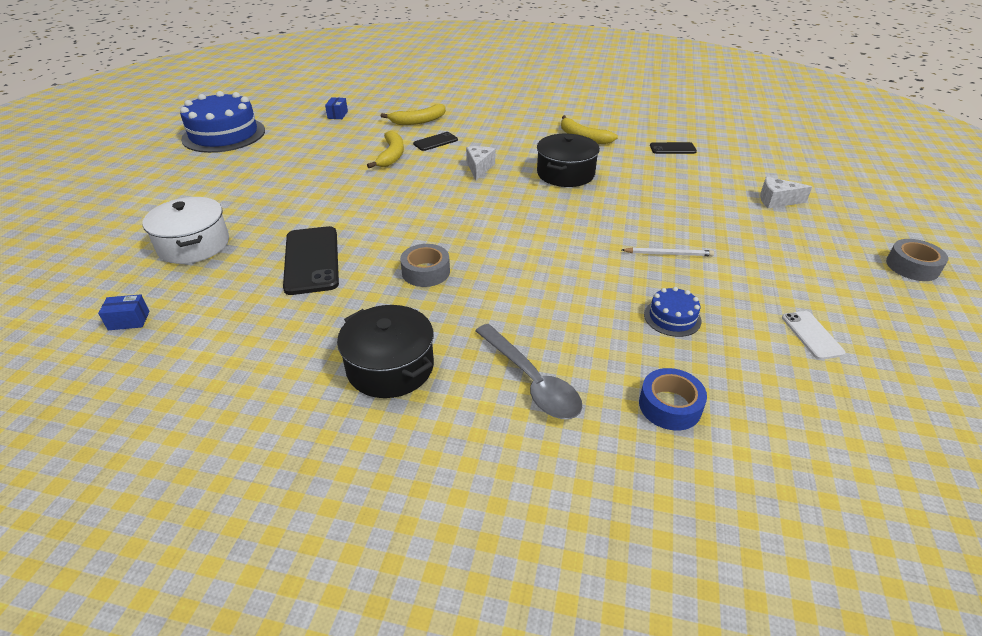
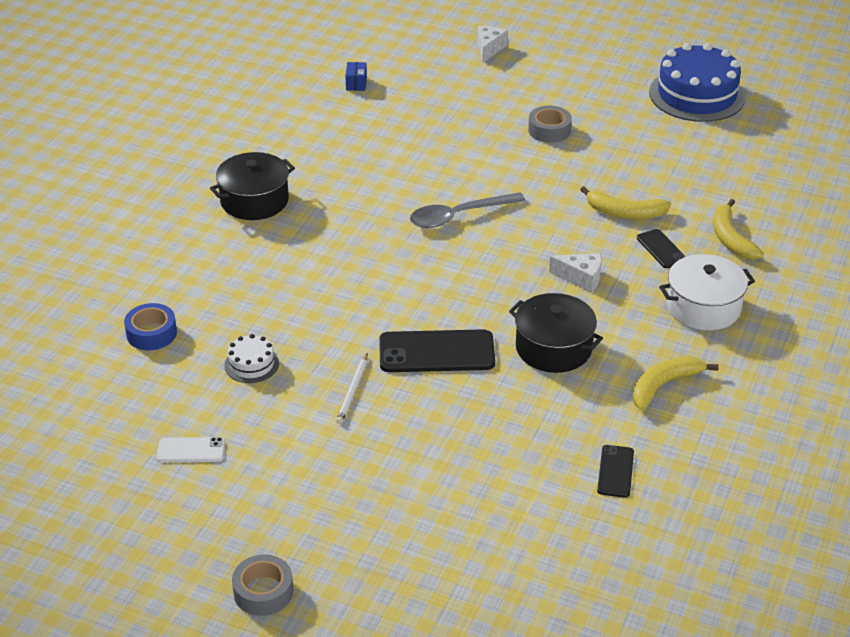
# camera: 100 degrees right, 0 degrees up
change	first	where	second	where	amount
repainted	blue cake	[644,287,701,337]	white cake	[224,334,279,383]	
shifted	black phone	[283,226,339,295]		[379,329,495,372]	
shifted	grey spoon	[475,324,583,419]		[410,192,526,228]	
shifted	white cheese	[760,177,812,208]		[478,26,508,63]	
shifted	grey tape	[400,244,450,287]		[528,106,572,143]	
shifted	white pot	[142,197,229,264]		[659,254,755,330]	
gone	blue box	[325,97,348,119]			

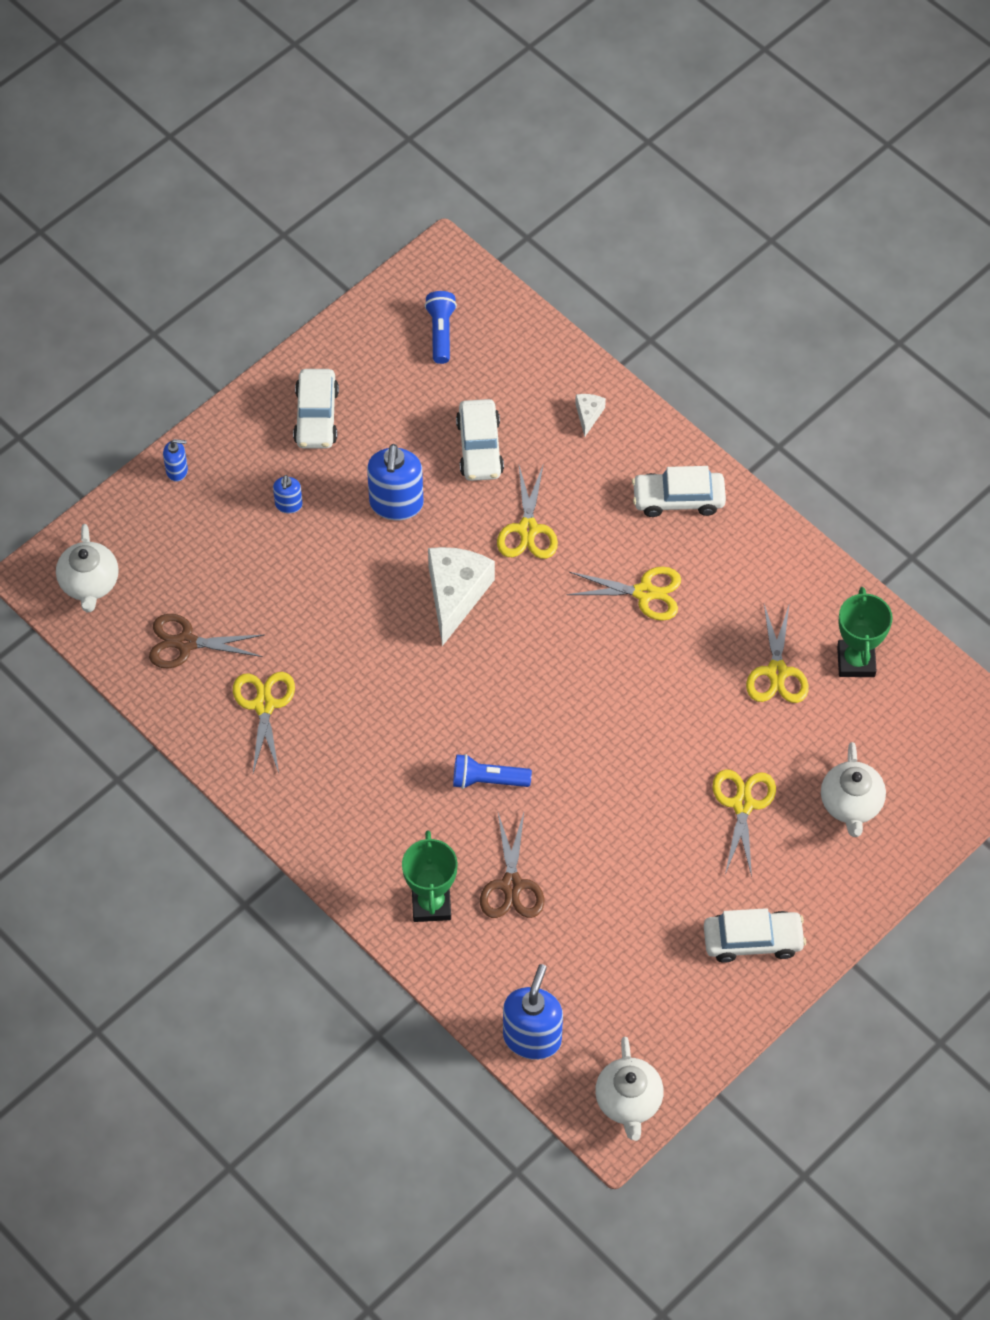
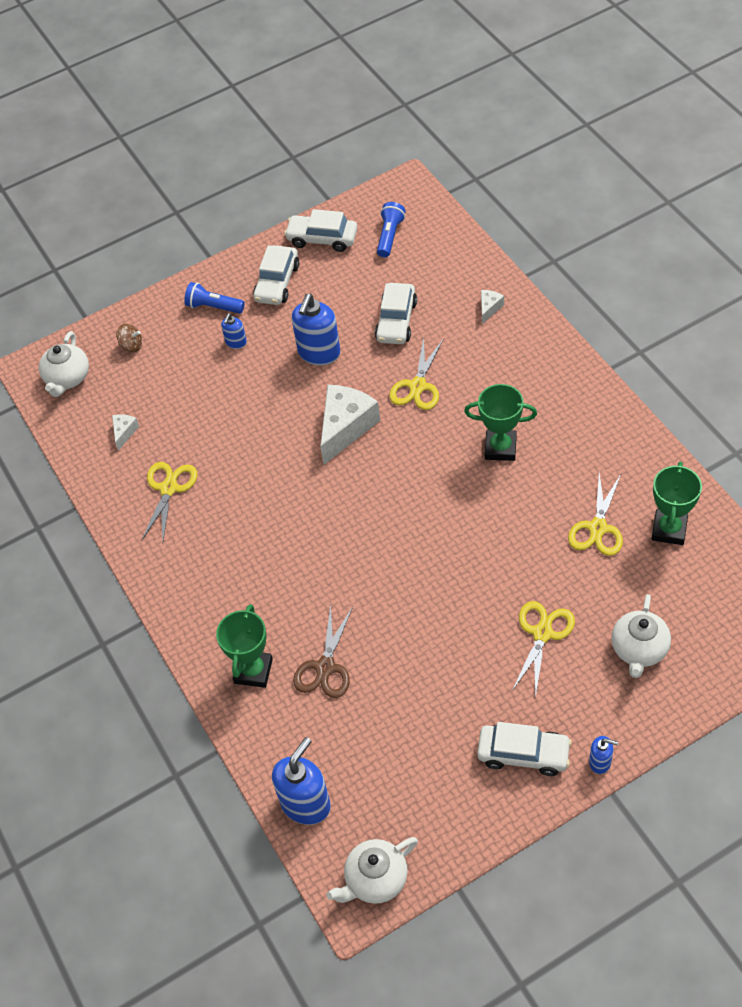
# camera: 20 degrees right, 5 degrees down
change	first	where	second	where	amount
swapped	brown scissors	[149,614,264,668]	white cheese	[112,414,139,451]	
new			brown spinning top	[116,324,142,352]	
shifted	blue flashlight	[453,754,532,789]		[184,282,245,314]	
shifted	white car	[632,466,726,517]		[284,209,357,252]	
rotated	white teapot	[595,1037,664,1141]		[326,837,418,904]	45 degrees clockwise
swapped	yellow scissors	[566,567,681,621]	green trophy	[464,384,537,461]	
shifted	blue soap dispenser	[163,439,188,482]		[589,736,618,774]	

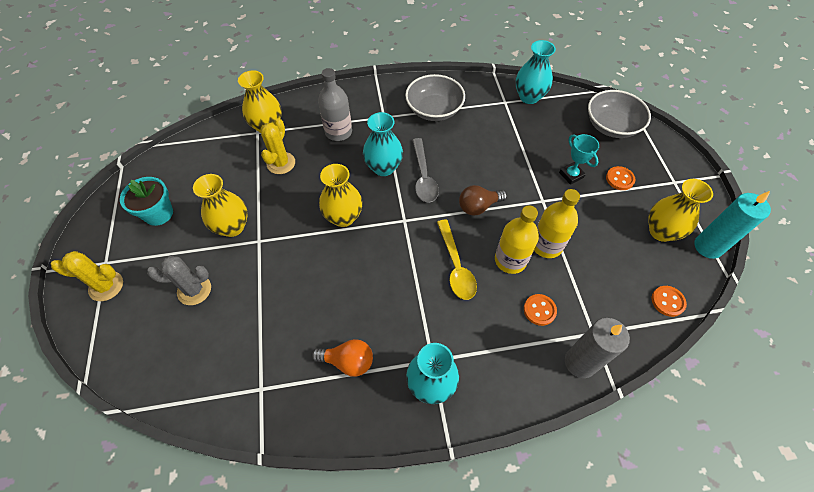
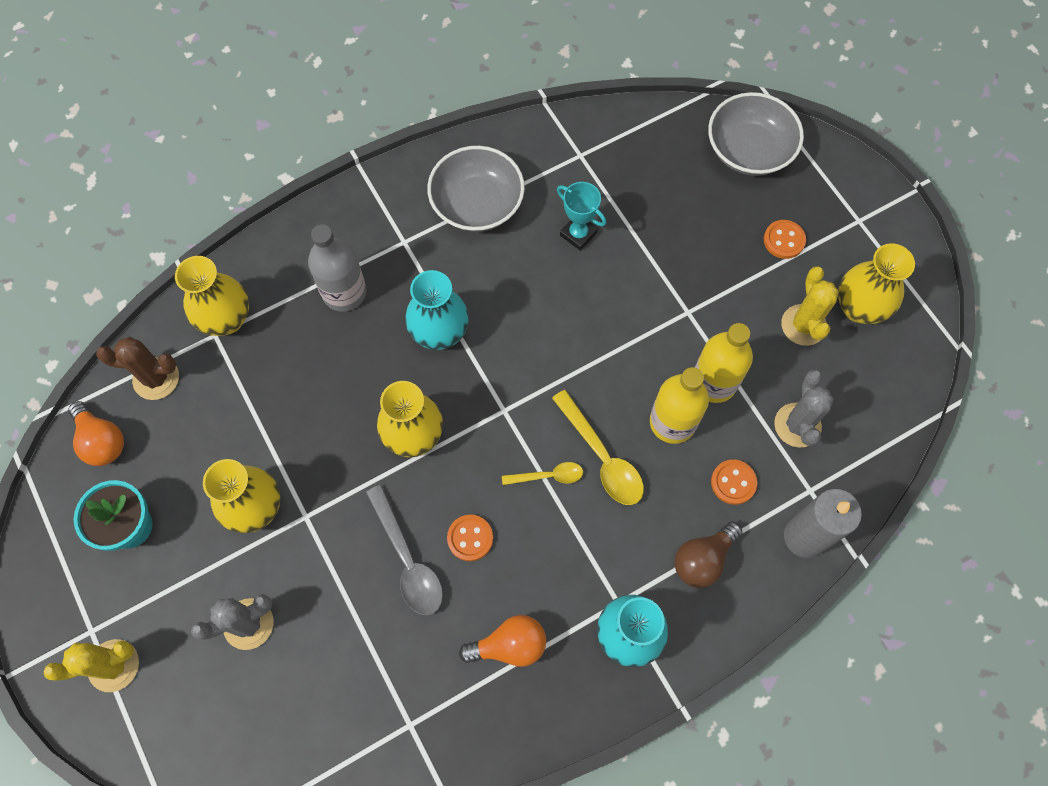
# camera: 20 degrees left, 10 degrees up
change	first	where	second	where	amount
new			orange light bulb	[69,401,124,466]	
new			brown cactus	[96,337,179,400]	
shifted	grey spoon	[412,138,439,203]		[366,485,443,615]	
shifted	orange button	[652,286,687,317]		[447,515,493,561]	
new			yellow spoon	[502,462,583,485]	
shifted	turquoise trophy	[559,134,599,185]		[557,182,606,251]	
shifted	brown light bulb	[459,185,507,216]		[674,521,743,588]	
new			grey cactus	[774,370,834,448]	
shifted	yellow cactus	[261,118,295,174]		[781,266,839,346]	
gone	turquoise vase	[515,40,556,104]			
gone	turquoise candle	[694,191,771,259]			

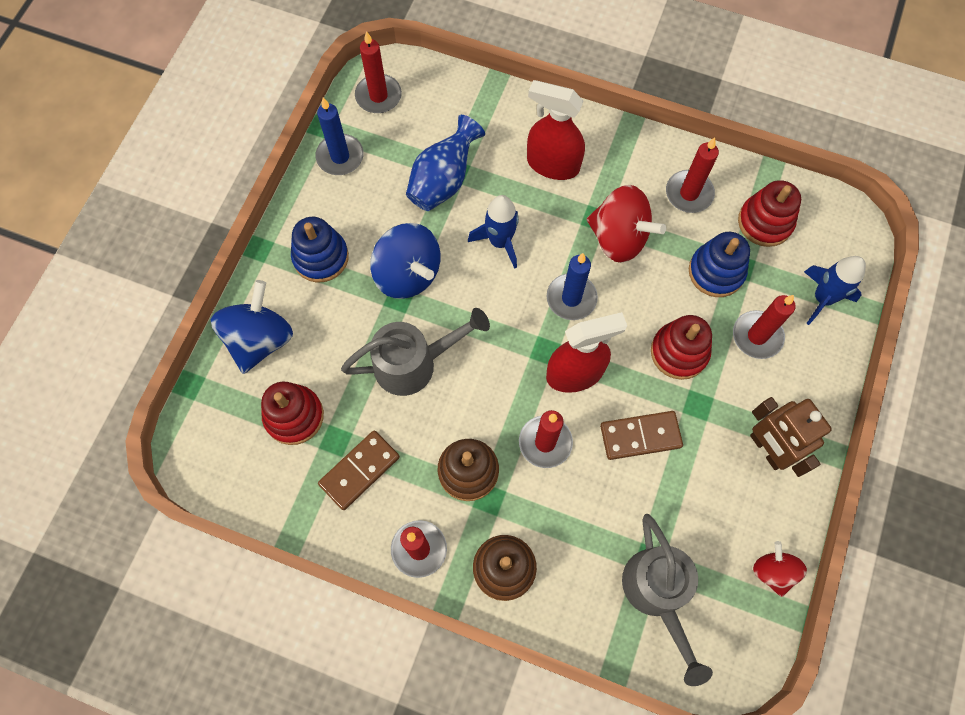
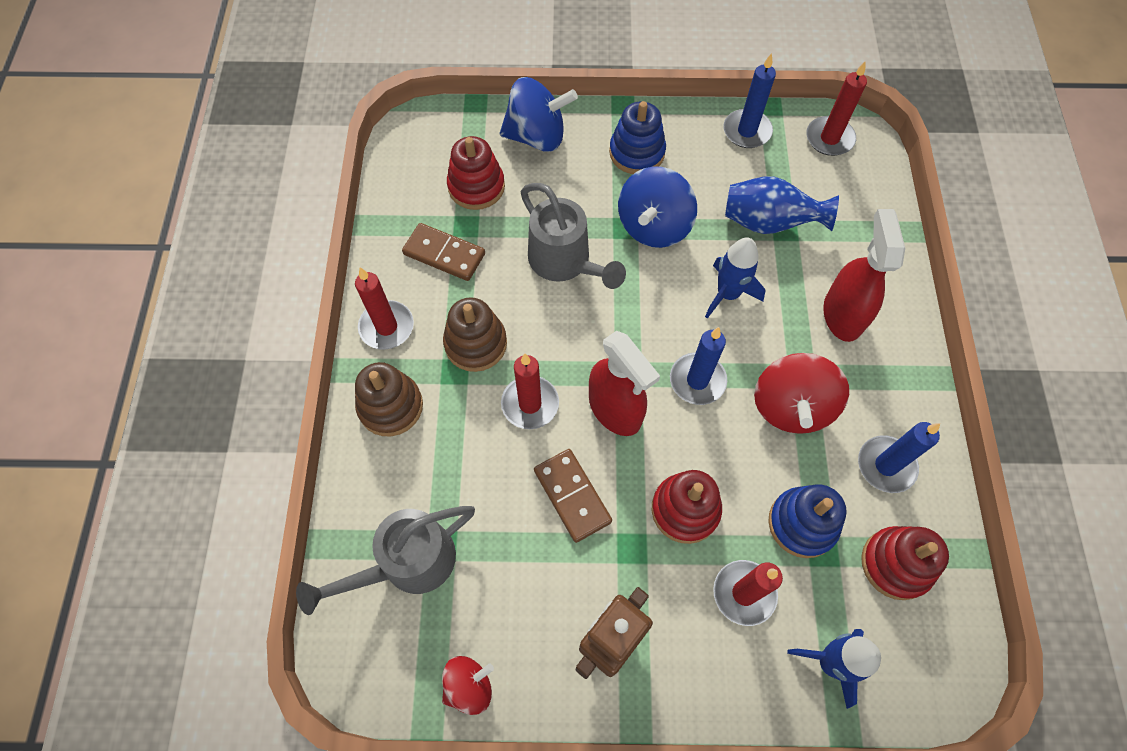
# camera: 70 degrees right, 5 degrees down
change	first	where	second	where	amount
repainted	red candle	[666,138,719,213]	blue candle	[858,422,940,493]	

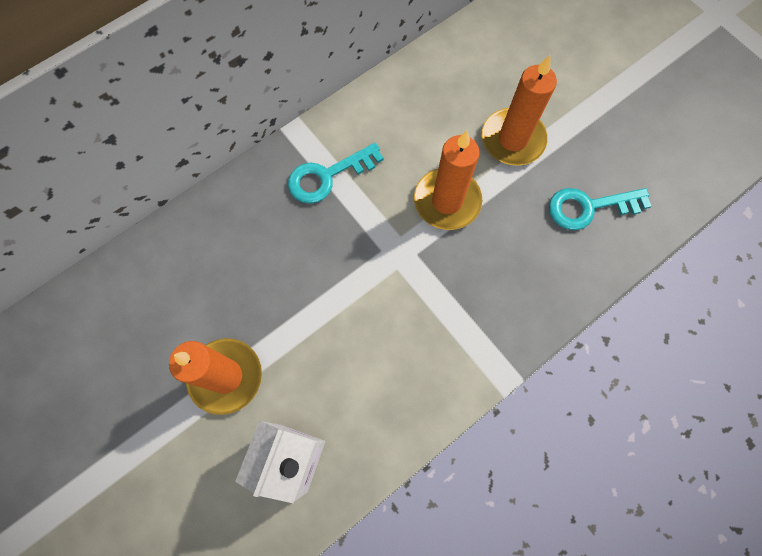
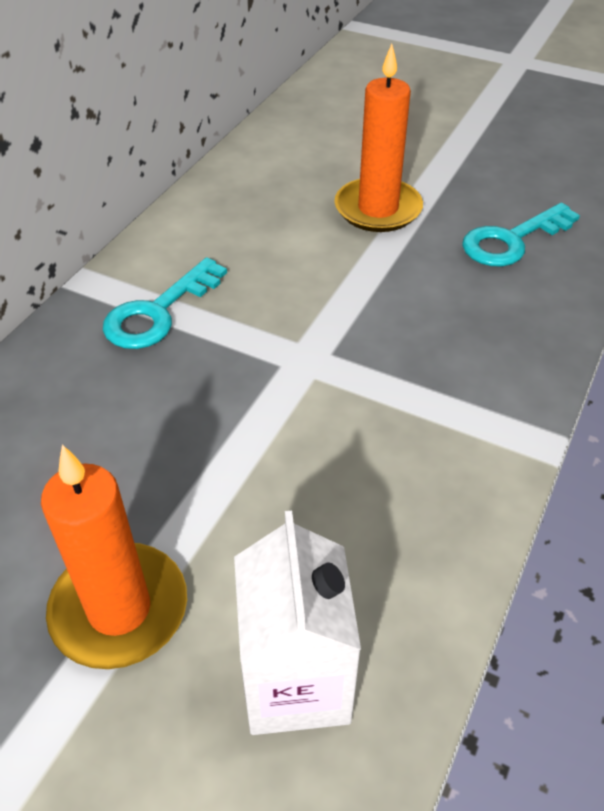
# camera: 25 degrees left, 25 degrees down
change	first	where	second	where	amount
gone	orange candle	[414,130,482,230]			

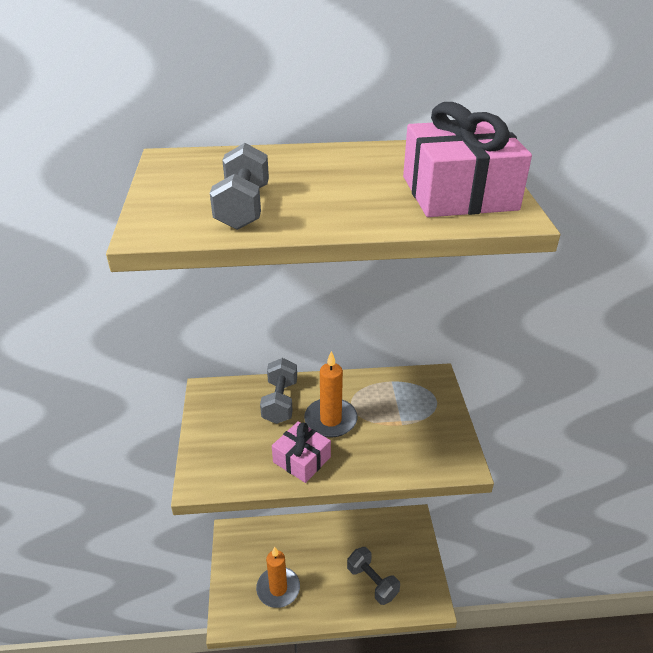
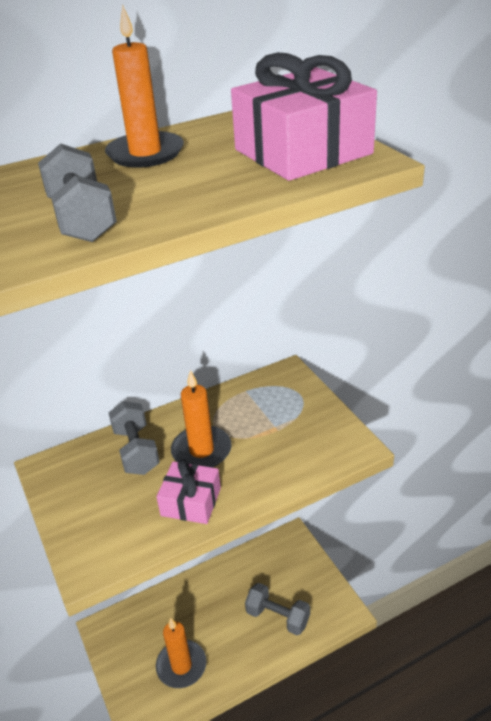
# camera: 20 degrees left, 0 degrees up
change	first	where	second	where	amount
new			orange candle	[105,5,184,168]	

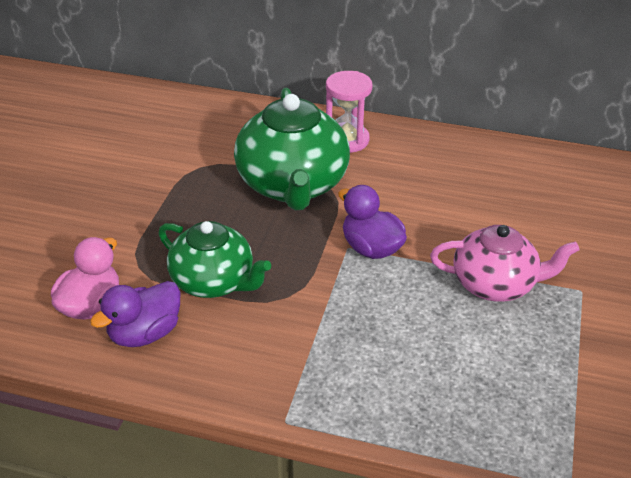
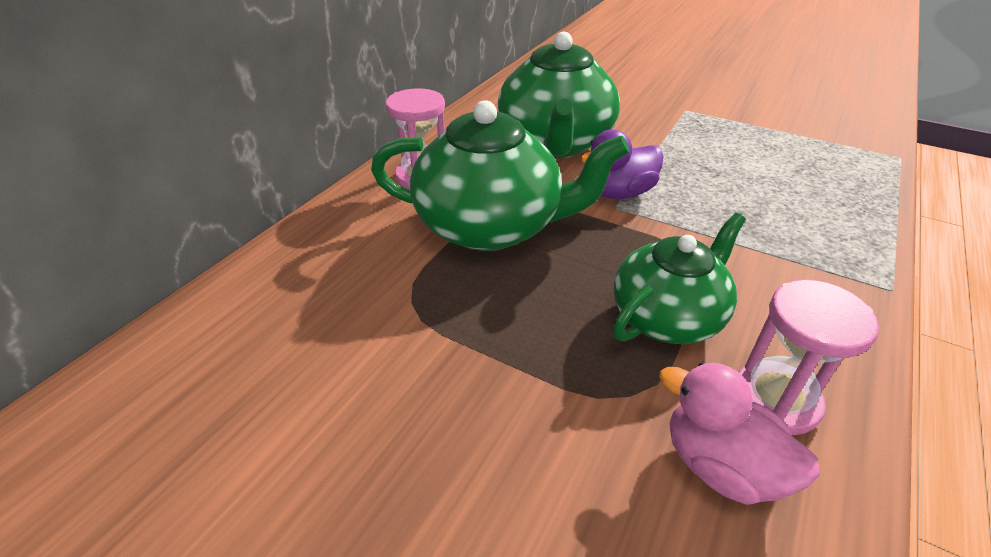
# camera: 75 degrees left, 0 degrees up
change	first	where	second	where	amount
new			green teapot	[498,32,620,158]	
swapped	purple duck	[90,281,180,347]	pink hourglass	[738,279,879,435]	
gone	pink teapot	[430,225,580,302]			

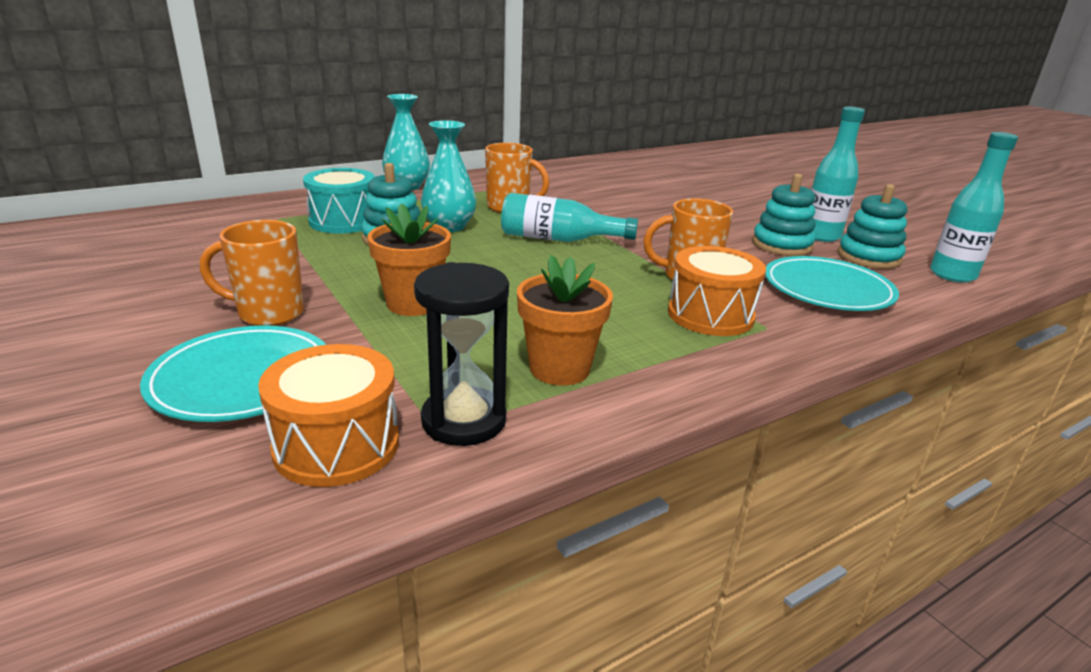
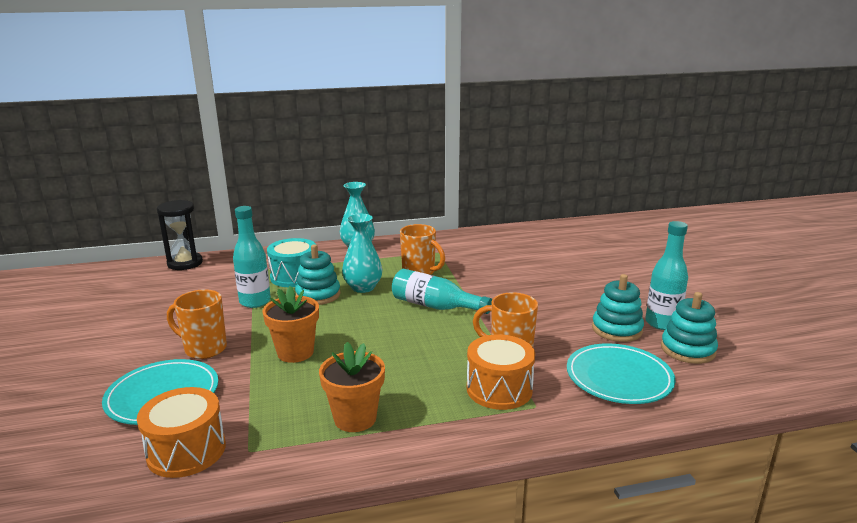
# camera: 20 degrees right, 5 degrees down
change	first	where	second	where	amount
shifted	black hourglass	[414,262,509,446]		[157,200,203,270]	
shifted	turquoise bottle	[930,132,1018,283]		[233,206,271,308]	

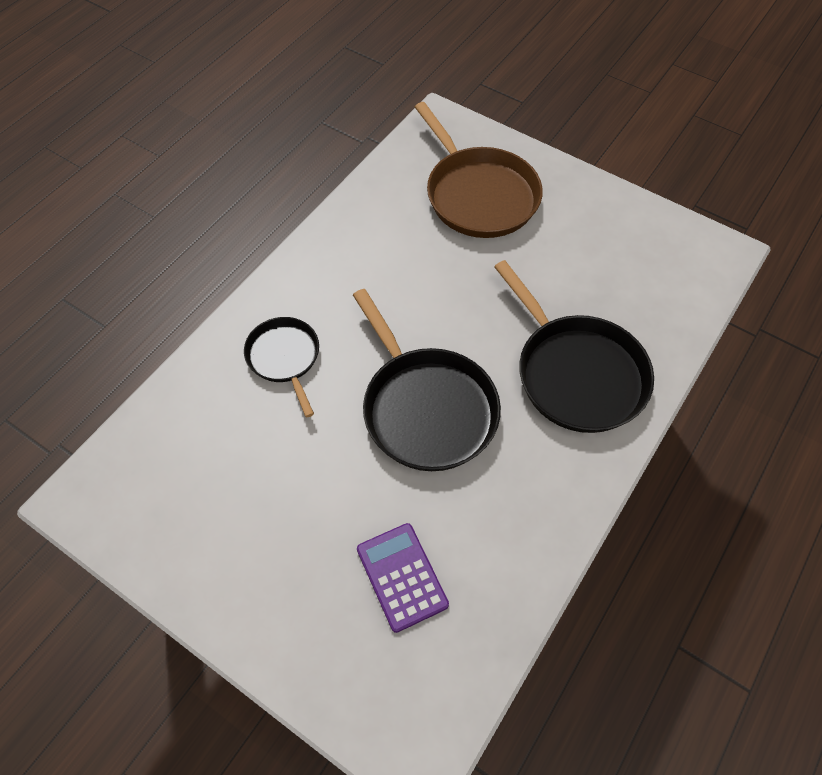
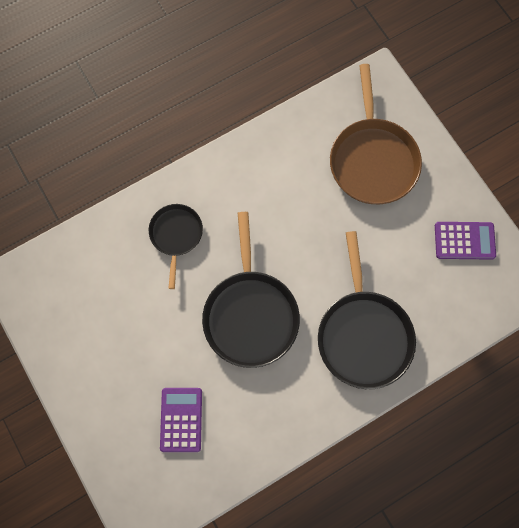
# camera: 25 degrees right, 15 degrees up
change	first	where	second	where	amount
new			purple calculator	[435,222,496,260]	

